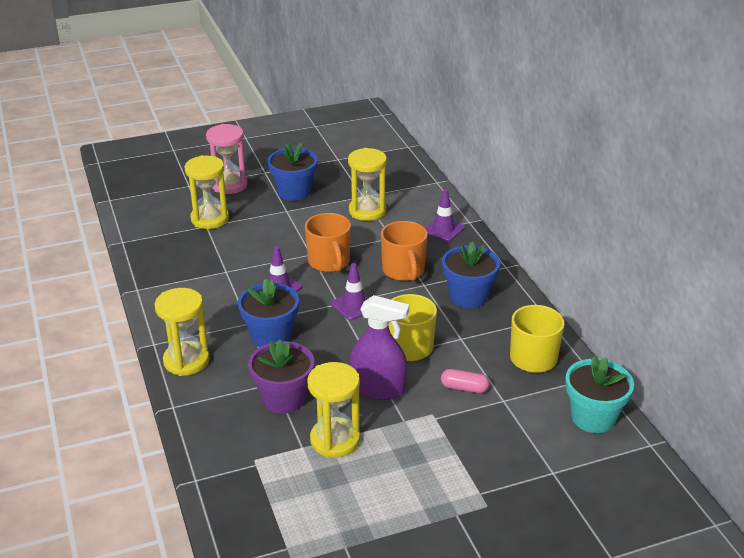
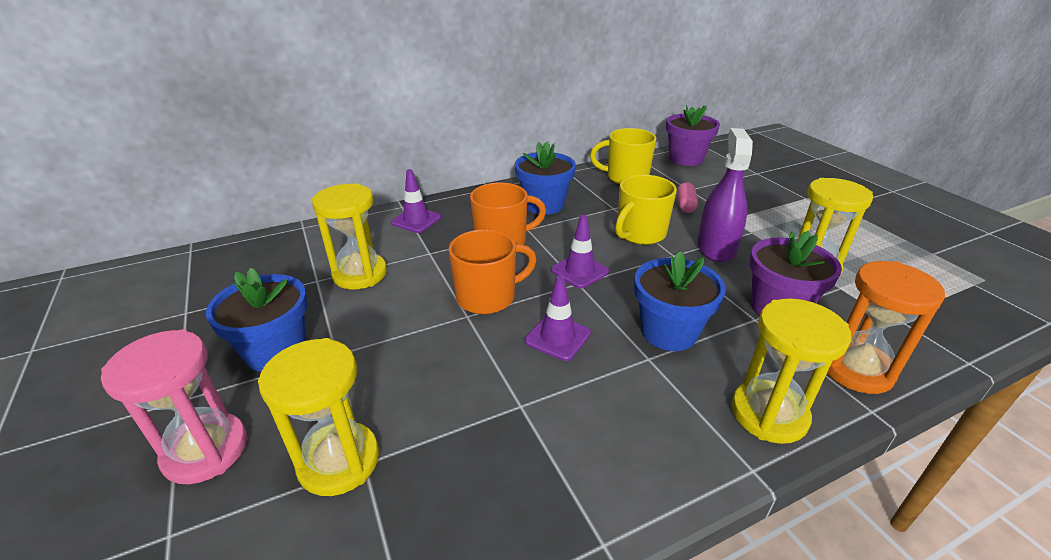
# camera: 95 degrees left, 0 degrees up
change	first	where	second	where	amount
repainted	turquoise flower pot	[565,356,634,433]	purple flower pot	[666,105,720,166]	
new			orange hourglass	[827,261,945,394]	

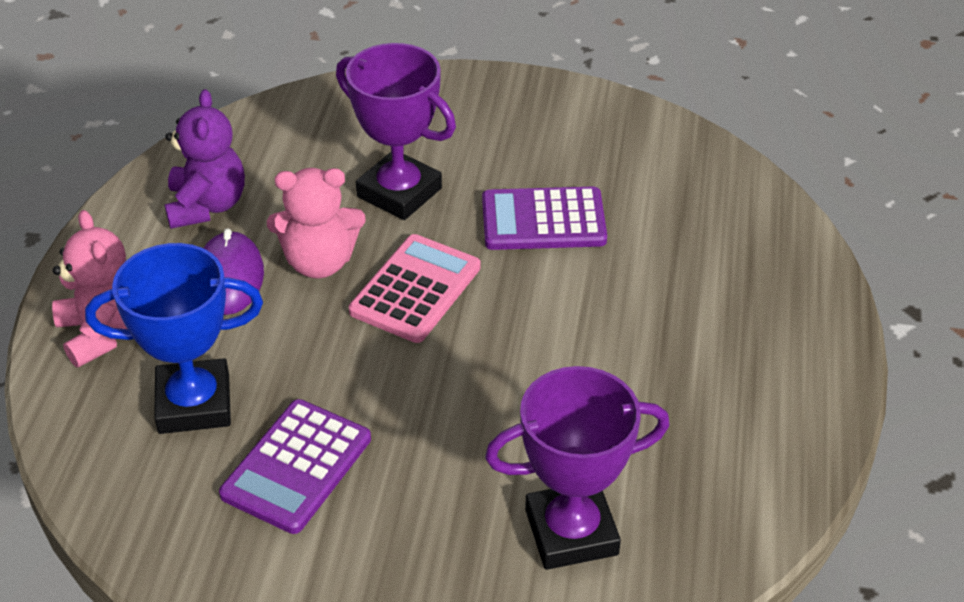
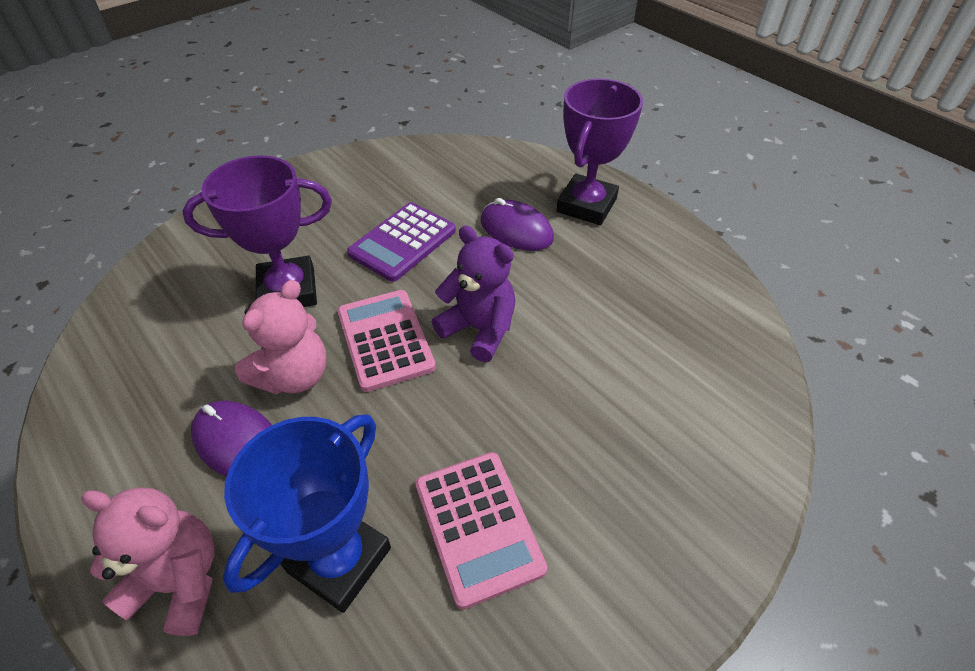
# camera: 50 degrees left, 5 degrees up
change	first	where	second	where	amount
repainted	purple calculator	[219,399,371,534]	pink calculator	[416,452,547,609]	
shifted	purple teddy bear	[165,89,245,229]		[432,226,516,362]	
new			purple mouse	[481,198,554,251]	
shifted	purple trophy	[485,366,670,570]		[557,79,643,225]	

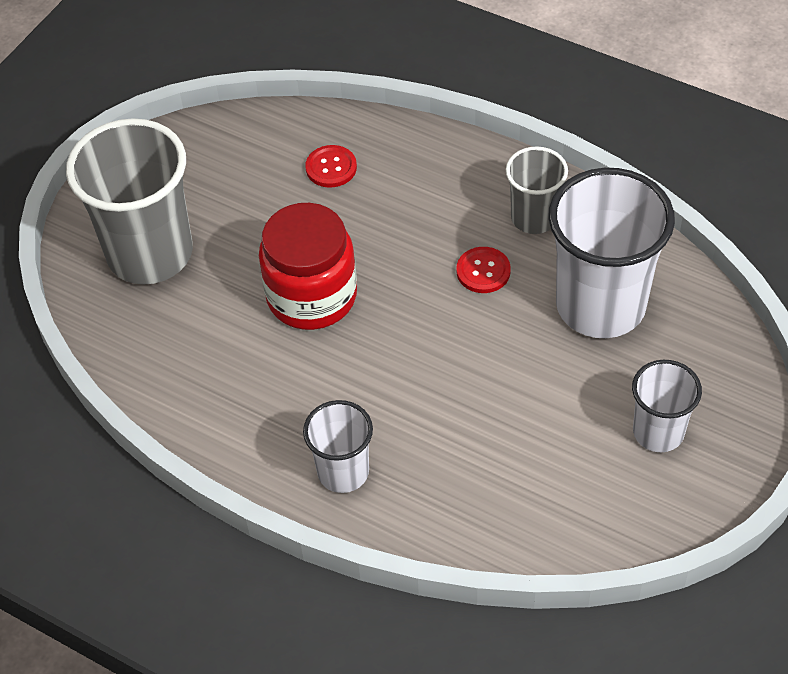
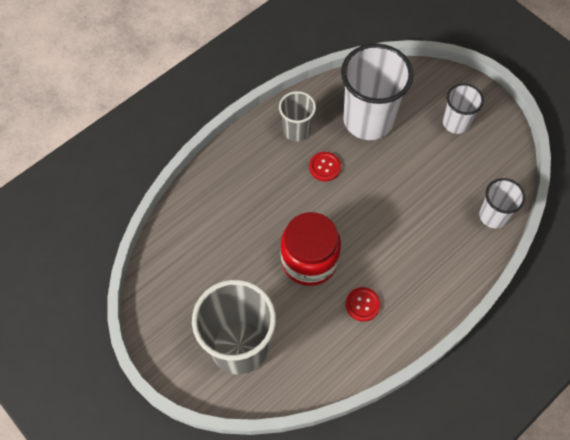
# camera: 75 degrees left, 10 degrees up
change	first	where	second	where	amount
shifted	red button	[305,145,357,188]		[346,287,381,322]	
shifted	white cup	[303,400,373,493]		[479,178,525,228]	

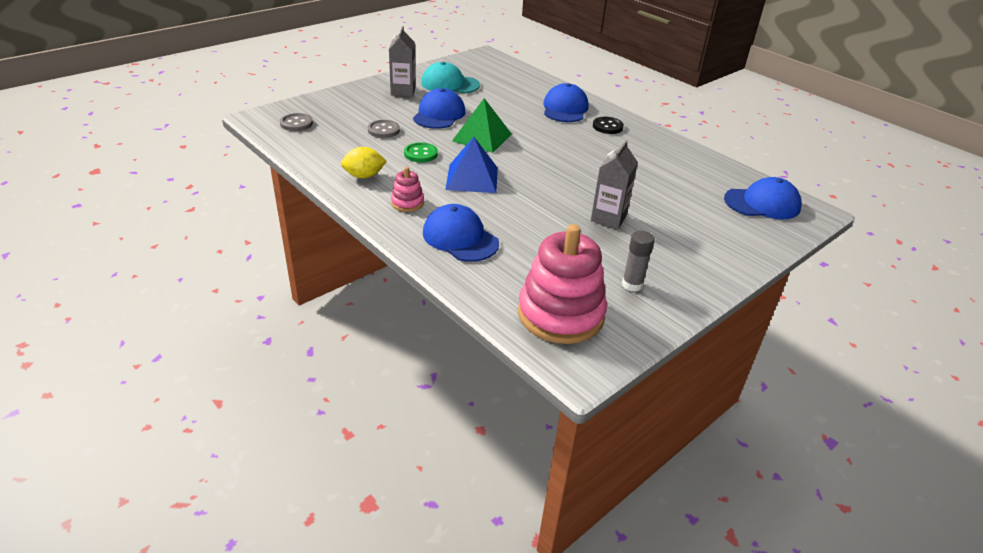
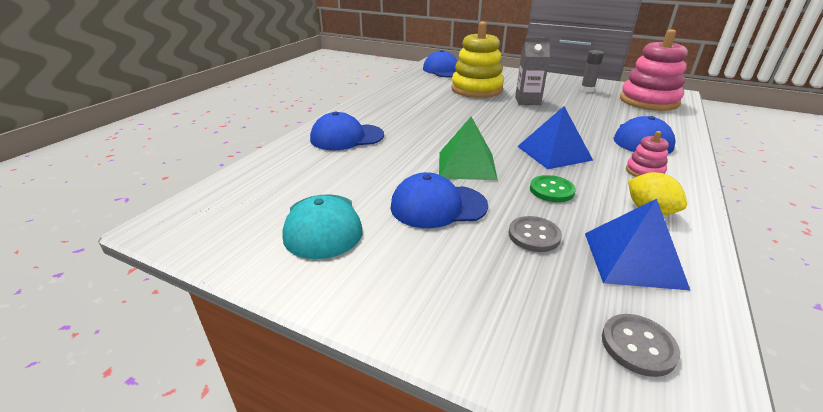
# camera: 110 degrees left, 5 degrees down
change	first	where	second	where	amount
new			yellow stacking toy	[451,22,504,98]	
new			blue pyramid	[585,199,691,291]	
gone	grey carton	[389,26,416,97]			
gone	black button	[593,117,624,134]			

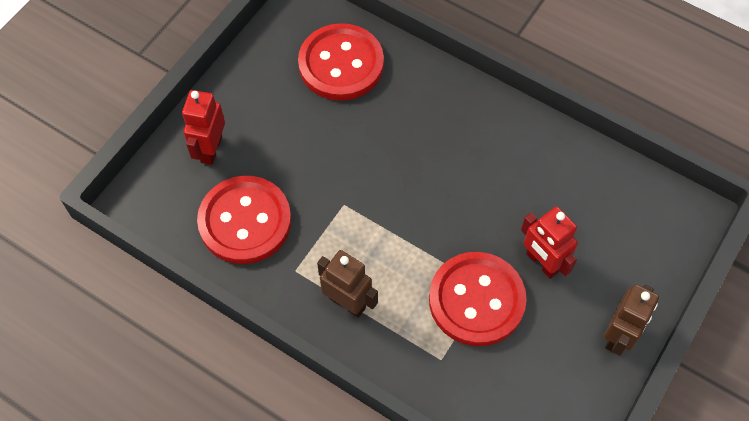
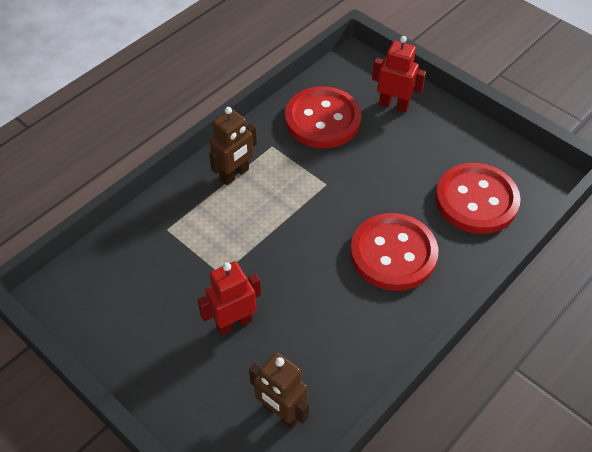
# camera: 100 degrees right, 10 degrees down
change	first	where	second	where	amount
shifted	brown robot	[604,284,659,356]		[249,352,309,428]	
shifted	red button	[429,252,527,346]		[350,213,438,291]	

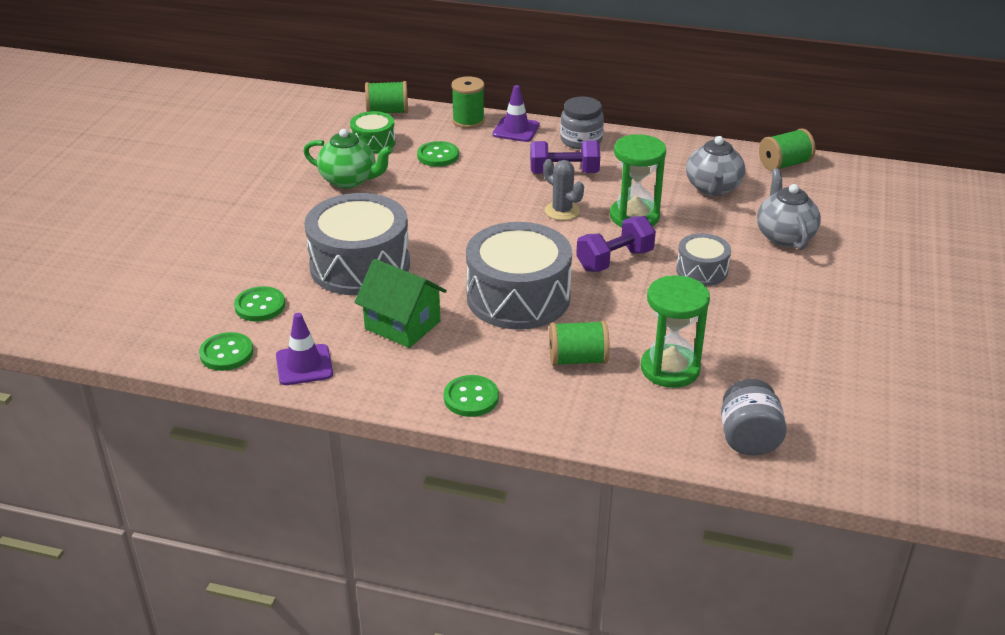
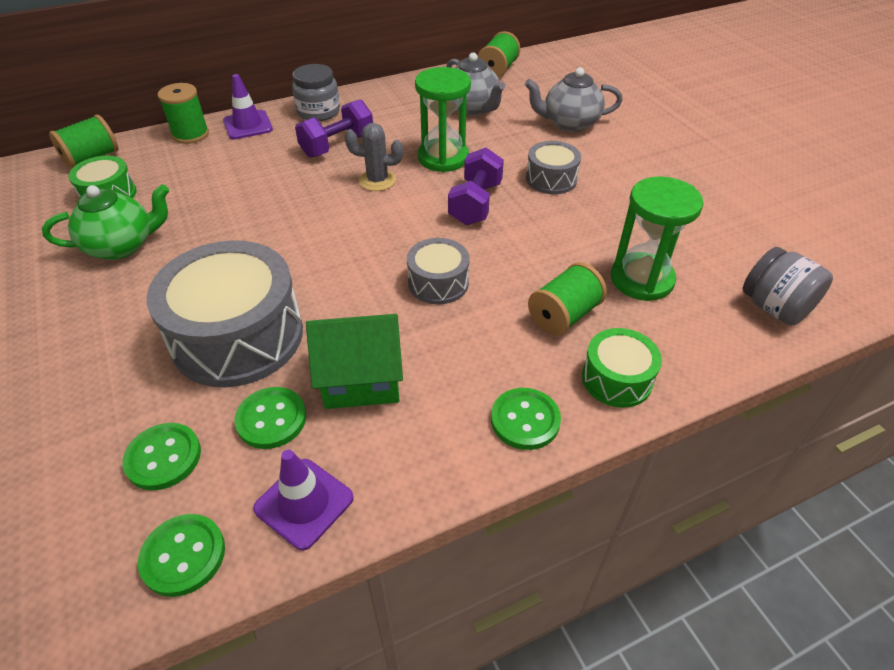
# camera: 40 degrees left, 10 degrees up
change	first	where	second	where	amount
shifted	green button	[417,141,459,167]		[234,387,306,449]	
scaled	grey drum	[466,222,572,330]		[407,238,470,304]	x0.51
rotated	grey teapot	[757,168,821,250]		[525,67,623,132]	45 degrees counterclockwise
new			green drum	[582,328,662,408]	

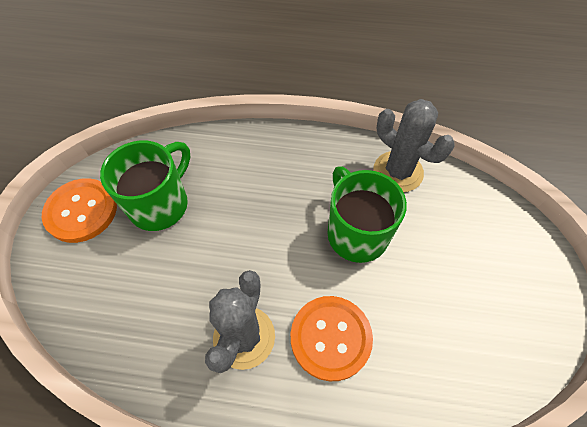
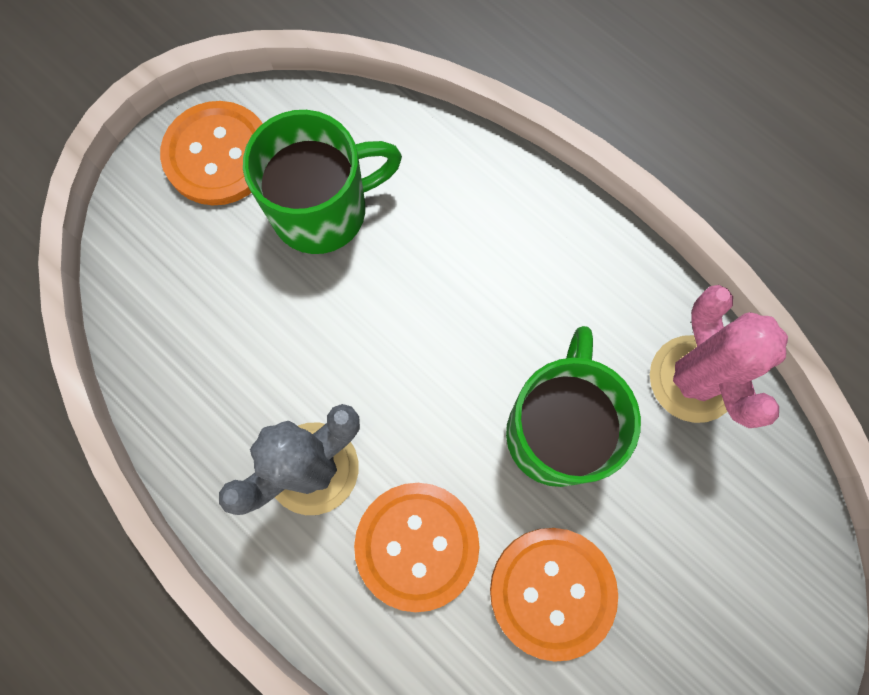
# camera: 35 degrees right, 15 degrees up
change	first	where	second	where	amount
new			orange button	[490,528,618,662]	
repainted	grey cactus	[374,99,455,192]	pink cactus	[650,285,788,428]	

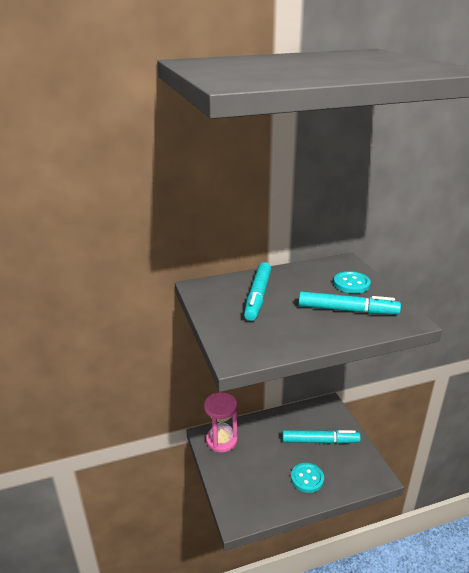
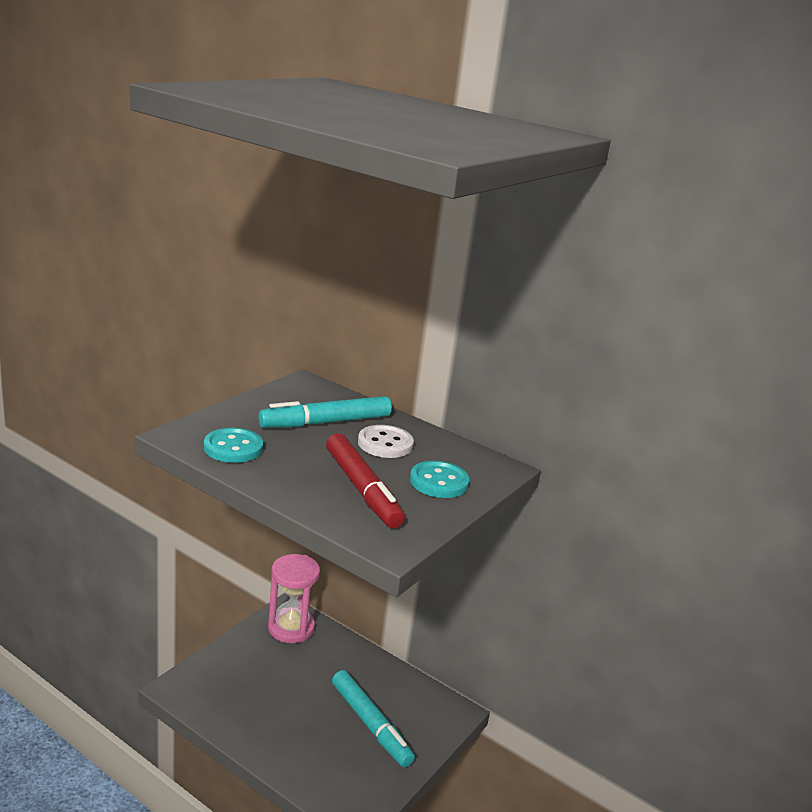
# camera: 50 degrees right, 5 degrees down
change	first	where	second	where	amount
shifted	turquoise button	[291,463,324,493]		[204,428,263,463]	
repainted	turquoise marker	[298,291,401,314]	red marker	[326,433,405,528]	
new			white button	[358,425,414,458]	

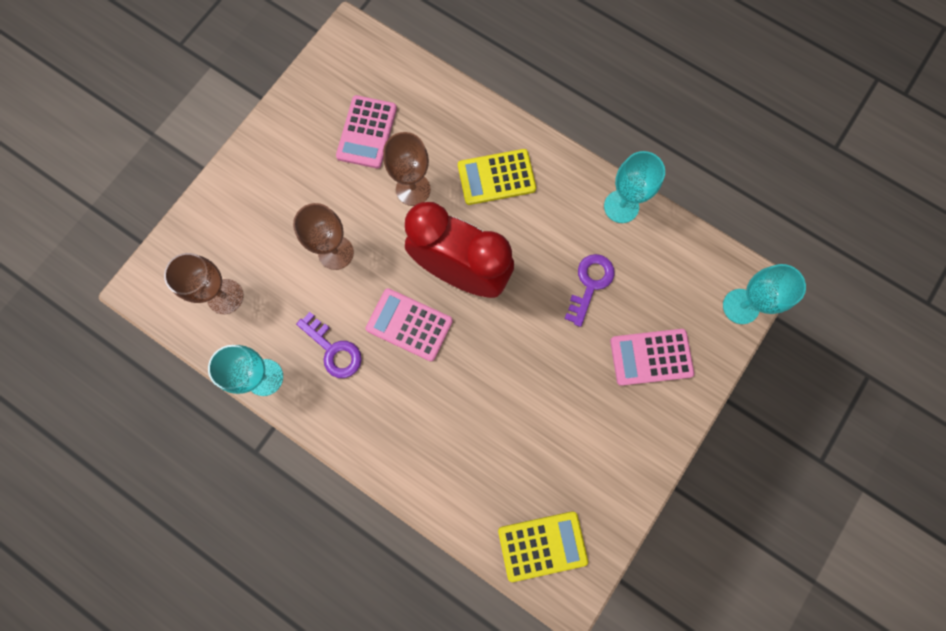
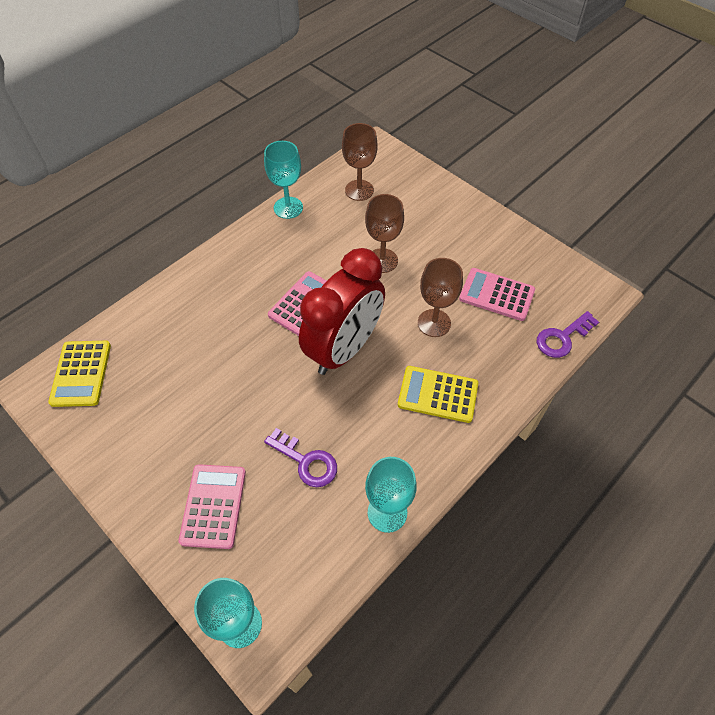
# camera: 100 degrees right, 20 degrees down
change	first	where	second	where	amount
rotated	yellow calculator	[458,149,536,205]		[398,366,478,423]	75 degrees counterclockwise
shifted	purple key	[296,312,362,378]		[537,311,599,358]	

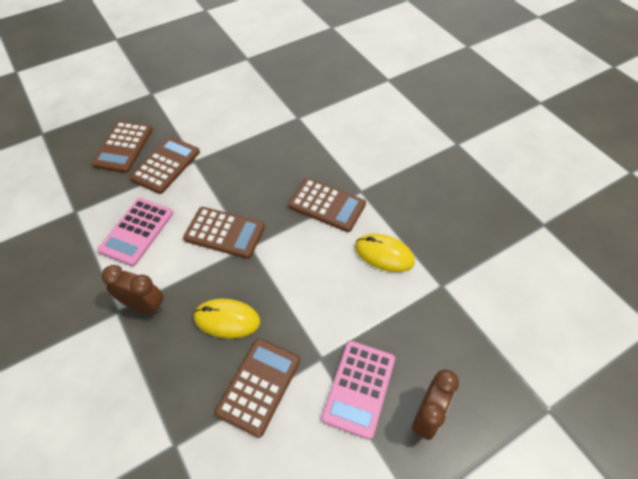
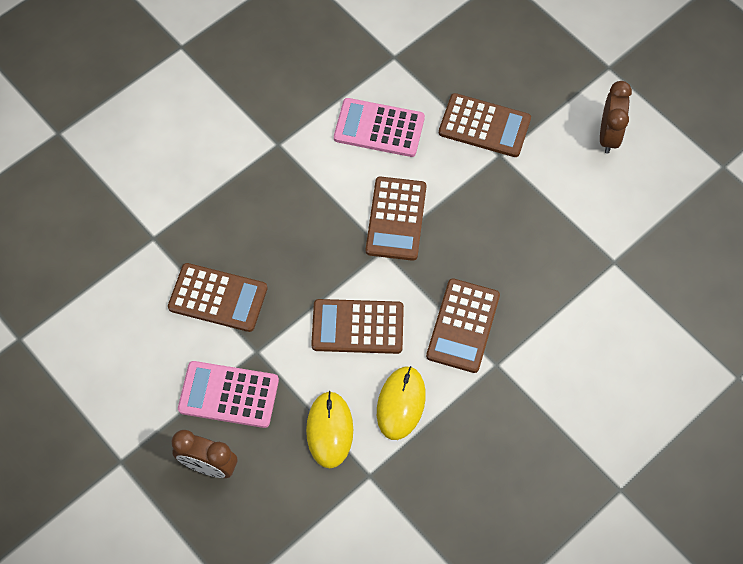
# camera: 80 degrees right, 10 degrees up
change	first	where	second	where	amount
shifted	yellow mouse	[194,299,260,339]		[306,391,353,468]	
shifted	brown calculator	[92,121,153,173]		[311,299,404,354]	
shifted	brown clock	[101,265,164,314]		[600,81,632,154]	

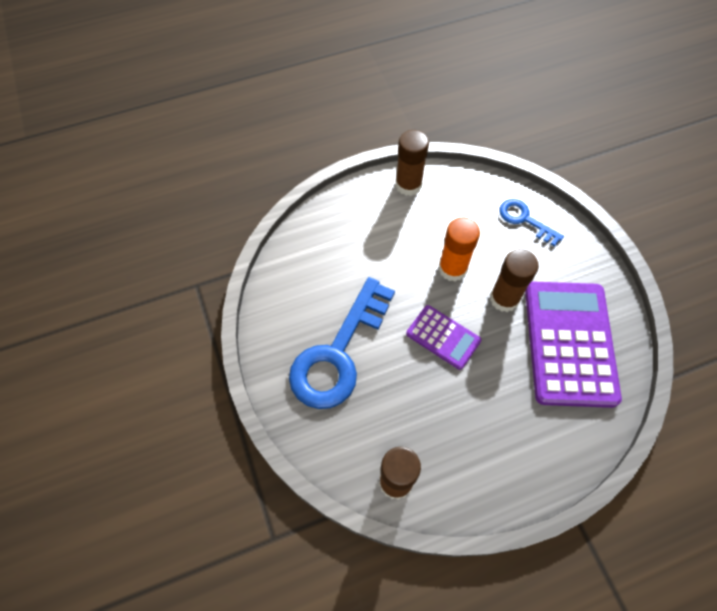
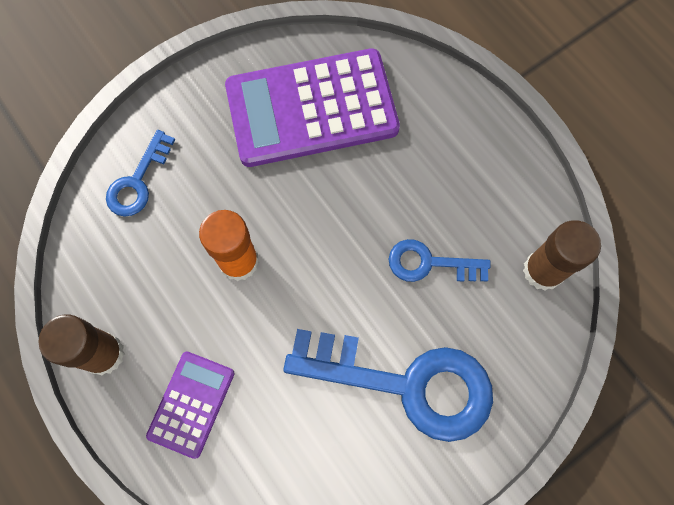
# camera: 105 degrees left, 10 degrees up
change	first	where	second	where	amount
shifted	purple calculator	[406,305,481,370]		[146,351,235,459]	
new			blue key	[389,239,491,282]	
gone	brown glue stick	[490,249,539,312]			

